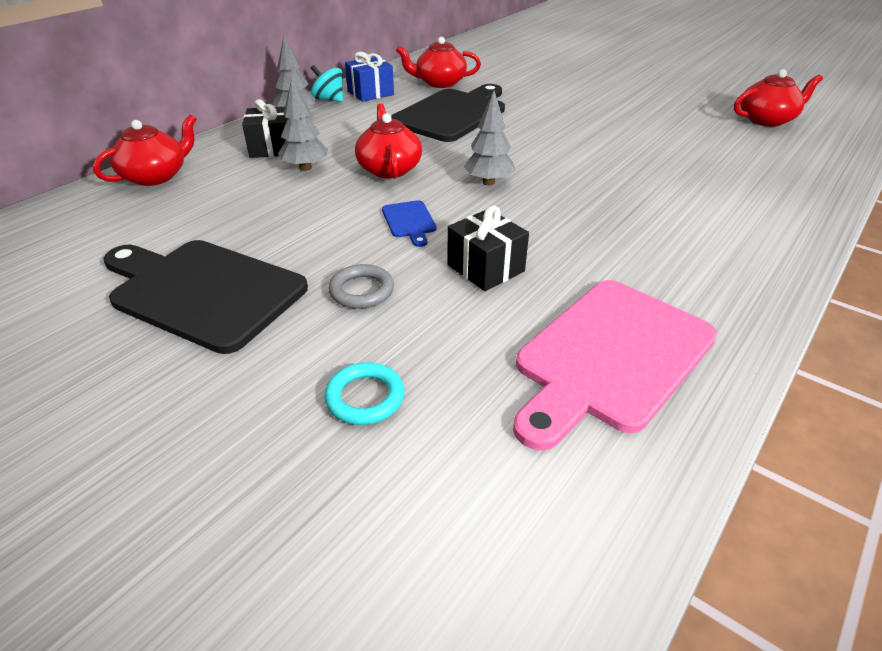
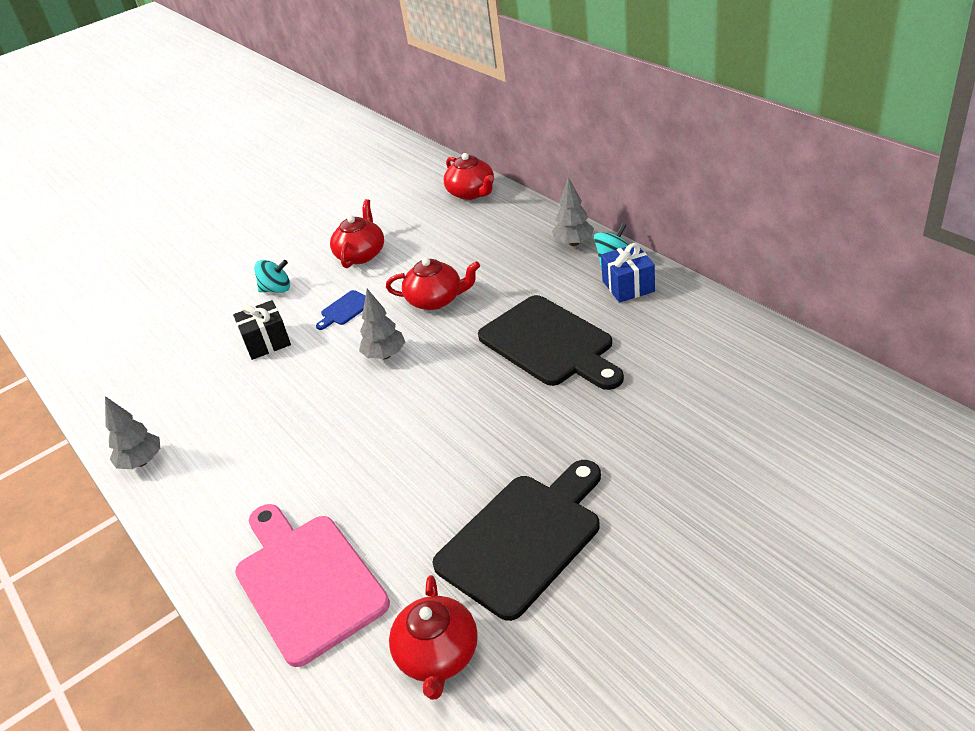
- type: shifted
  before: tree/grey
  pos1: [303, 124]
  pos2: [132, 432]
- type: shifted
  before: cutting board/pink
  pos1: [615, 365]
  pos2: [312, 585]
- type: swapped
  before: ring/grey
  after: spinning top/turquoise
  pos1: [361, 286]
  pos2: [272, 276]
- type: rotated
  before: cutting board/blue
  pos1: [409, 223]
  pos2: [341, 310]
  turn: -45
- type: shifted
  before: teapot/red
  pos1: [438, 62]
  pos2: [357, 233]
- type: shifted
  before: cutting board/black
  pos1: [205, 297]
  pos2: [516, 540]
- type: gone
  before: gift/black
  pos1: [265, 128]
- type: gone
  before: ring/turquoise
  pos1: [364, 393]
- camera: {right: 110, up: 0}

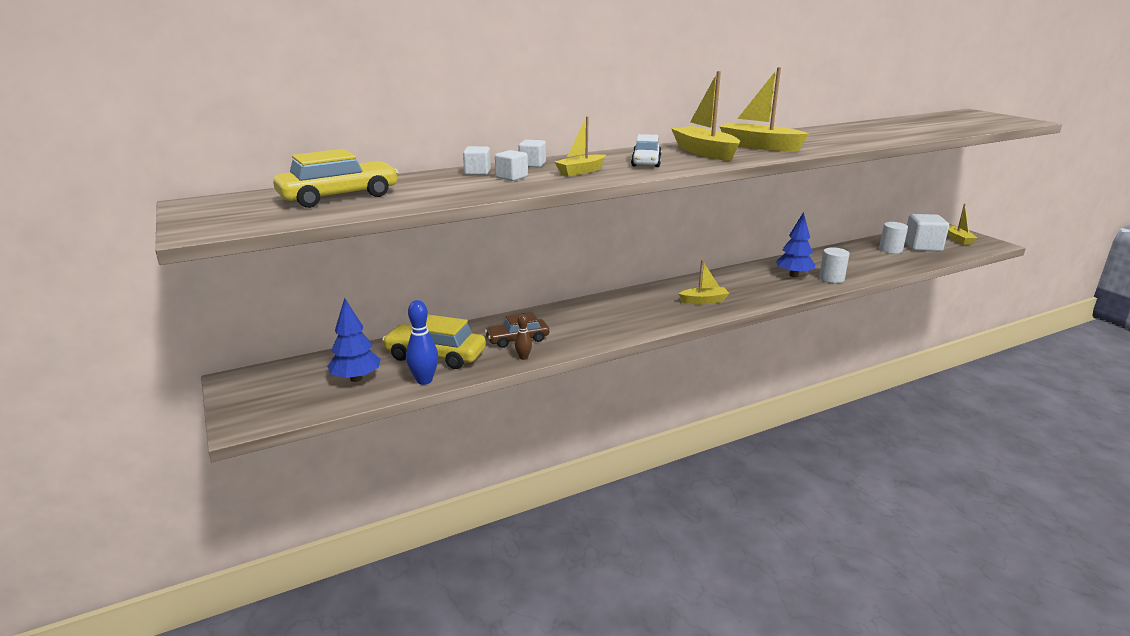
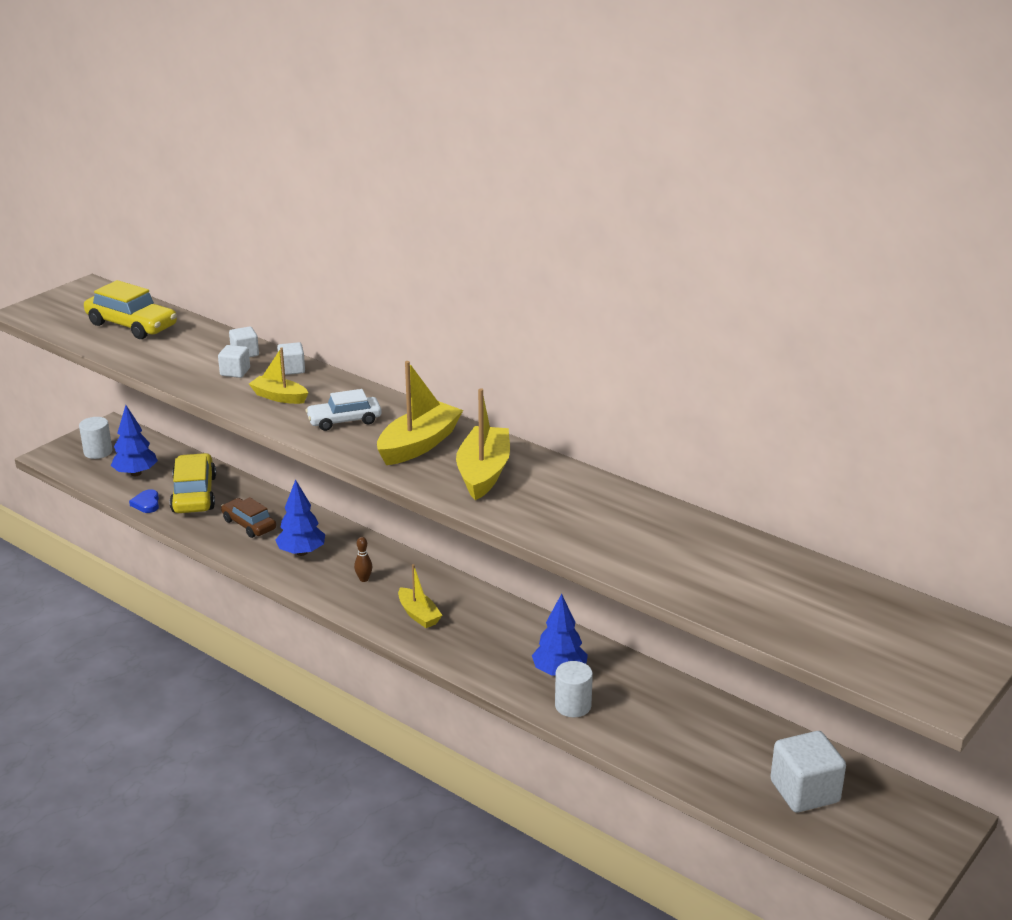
- type: shifted
  before: cylinder/white
  pos1: [893, 238]
  pos2: [96, 438]
- type: swapped
  before: bowling pin/blue
  after: heart/blue
  pos1: [422, 342]
  pos2: [144, 501]
- type: new
  after: tree/blue
  pos2: [300, 517]
- type: shifted
  before: bowling pin/brown
  pos1: [523, 337]
  pos2: [363, 559]
- type: gone
  before: boat/yellow
  pos1: [962, 224]
- camera: {right: 65, up: 5}

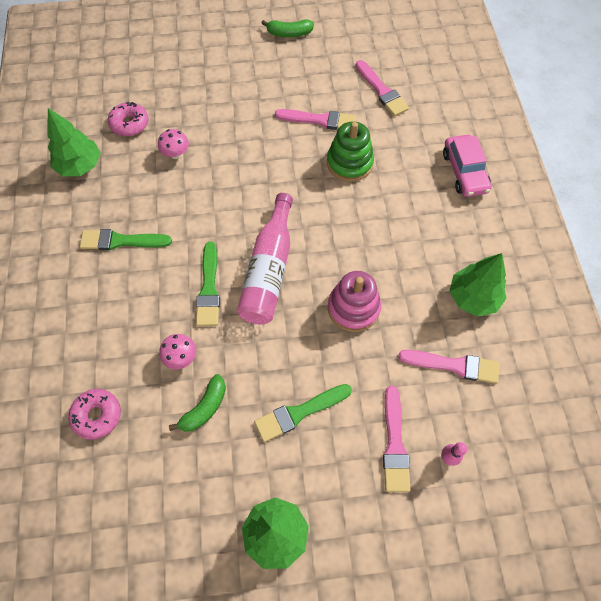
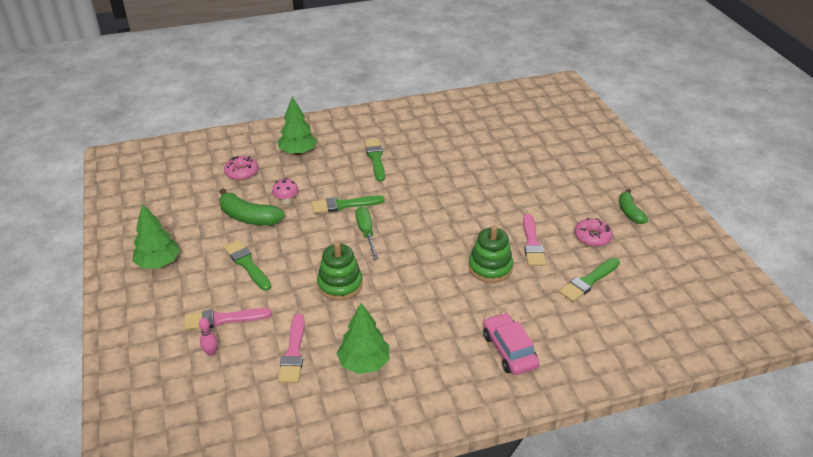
- type: scaled
  before: banana/green
  pos1: [197, 403]
  pos2: [252, 207]
  scale: 1.54
- type: shifted
  before: tree/green
  pos1: [74, 142]
  pos2: [297, 125]
- type: repainted
  before: stacking toy/pink
  after: stacking toy/green
  pos1: [354, 301]
  pos2: [340, 271]
- type: swapped
  before: bottle/pink
  after: screwdriver/green
  pos1: [265, 259]
  pos2: [366, 233]
- type: rotated
  before: car/pink
  pos1: [467, 166]
  pos2: [511, 344]
  turn: 90
- type: repainted
  before: brush/pink
  after: brush/green
  pos1: [382, 88]
  pos2: [589, 280]
- type: shifted
  before: donut/pink
  pos1: [128, 119]
  pos2: [594, 232]
- type: gone
  before: mushroom/pink
  pos1: [173, 144]
- camera: {right: 80, up: -25}

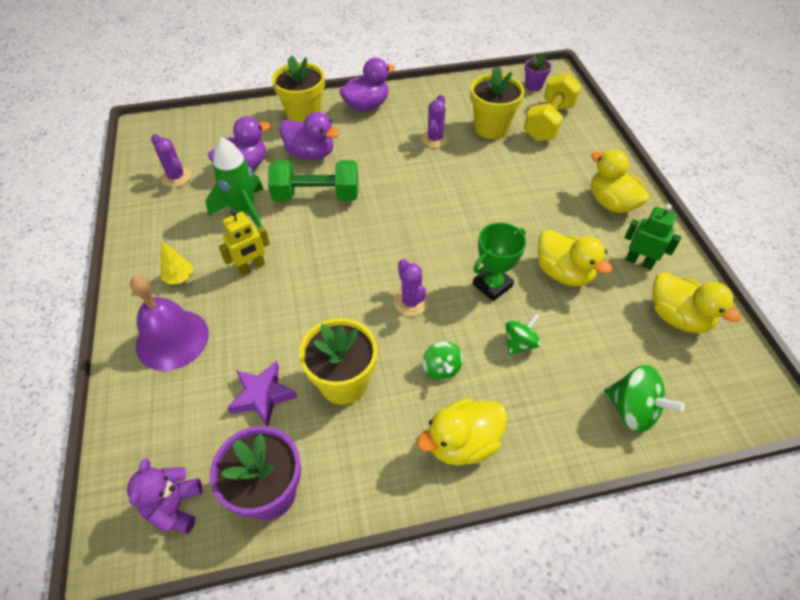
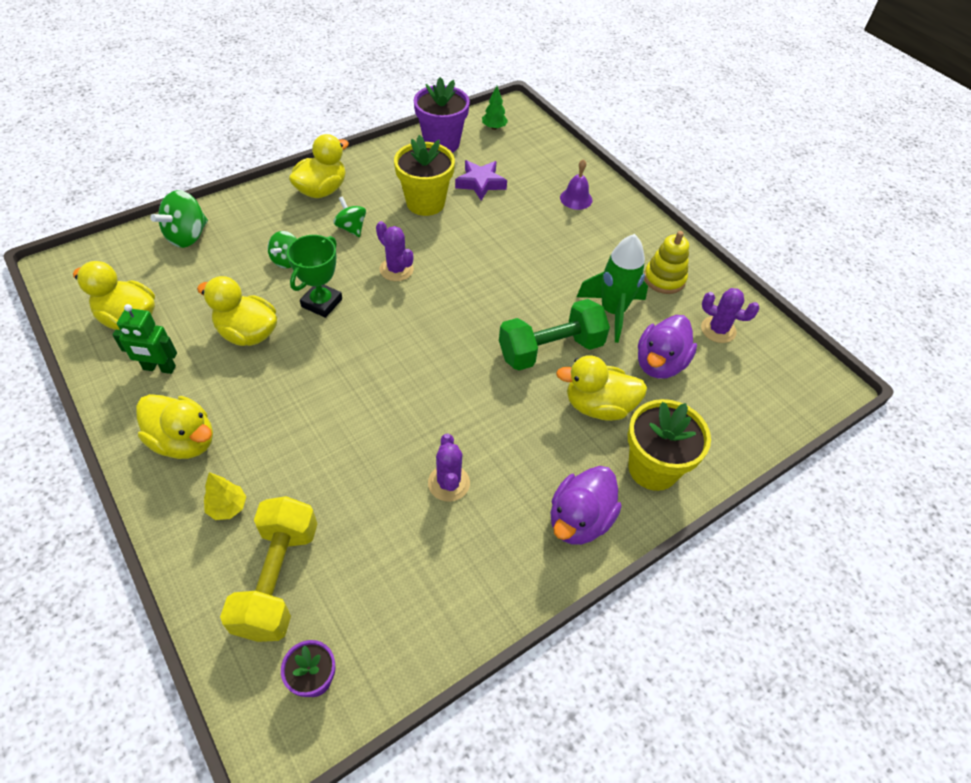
- type: rotated
  before: spinning top/green
  pos1: [644, 399]
  pos2: [179, 219]
  turn: -75
- type: shifted
  before: tree/yellow
  pos1: [177, 262]
  pos2: [225, 496]
- type: swapped
  before: teddy bear/purple
  after: tree/green
  pos1: [164, 496]
  pos2: [495, 108]
- type: repainted
  before: duck/purple
  after: duck/yellow
  pos1: [309, 136]
  pos2: [601, 388]
- type: scaled
  before: bell/purple
  pos1: [169, 323]
  pos2: [576, 184]
  scale: 0.55
- type: new
  after: stacking toy/yellow
  pos2: [666, 262]
- type: gone
  before: robot/yellow
  pos1: [244, 242]
- type: gone
  before: flower pot/yellow
  pos1: [497, 102]
- camera: {right: 155, up: 0}

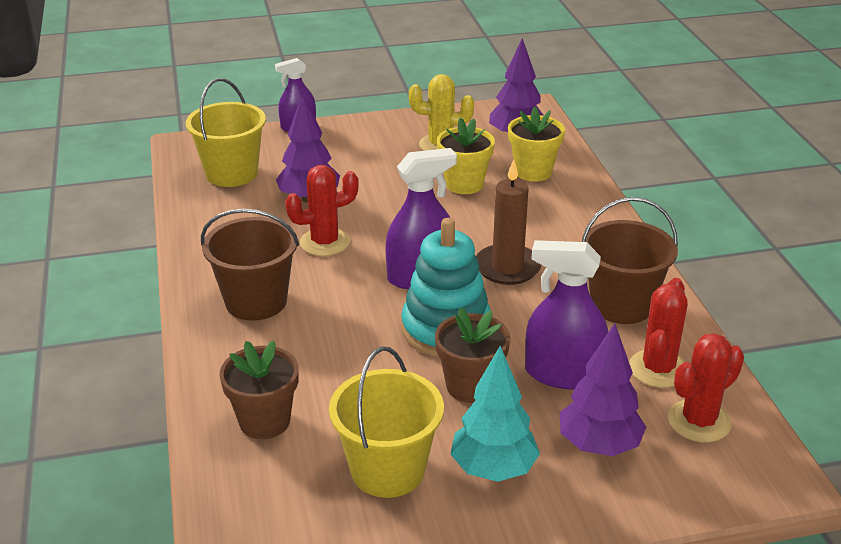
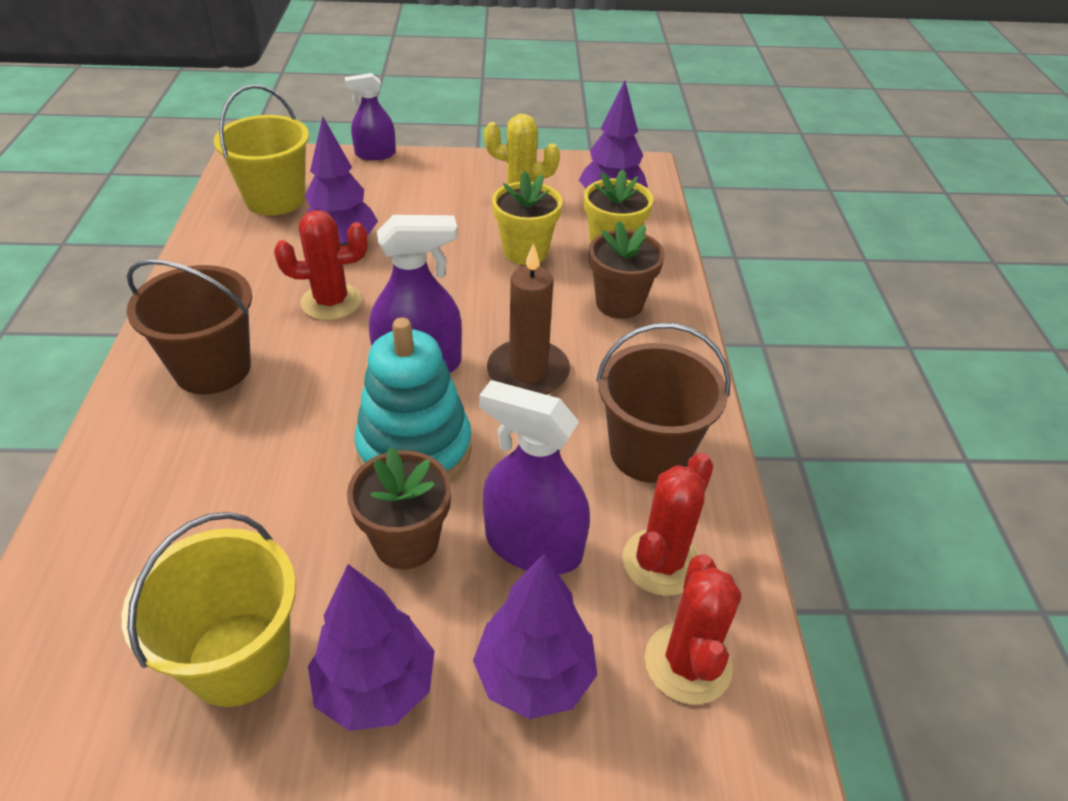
- type: repainted
  before: tree/turquoise
  after: tree/purple
  pos1: [495, 414]
  pos2: [371, 647]
- type: shifted
  before: flower pot/brown
  pos1: [259, 389]
  pos2: [627, 270]
- type: rotated
  before: cactus/red
  pos1: [706, 387]
  pos2: [693, 629]
  turn: -60
- camera: {right: 10, up: 10}

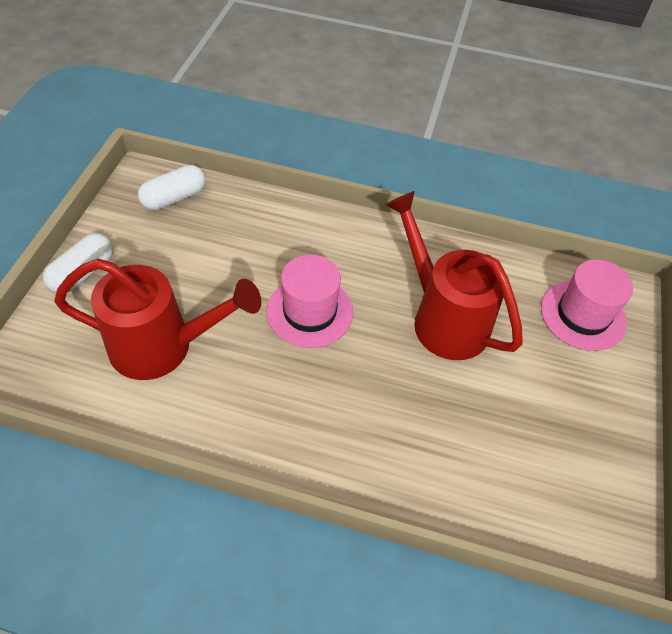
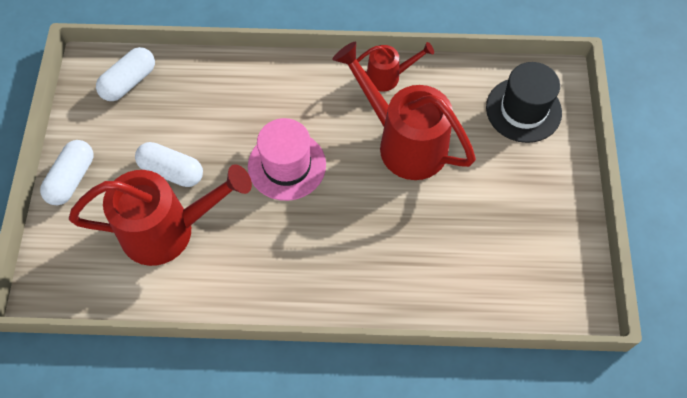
- type: new
  after: capsule/white
  pos2: [169, 164]
- type: new
  after: watering can/red
  pos2: [395, 67]
- type: repainted
  before: hat/pink
  after: hat/black
  pos1: [587, 305]
  pos2: [524, 102]
- camera: {right: -10, up: 10}

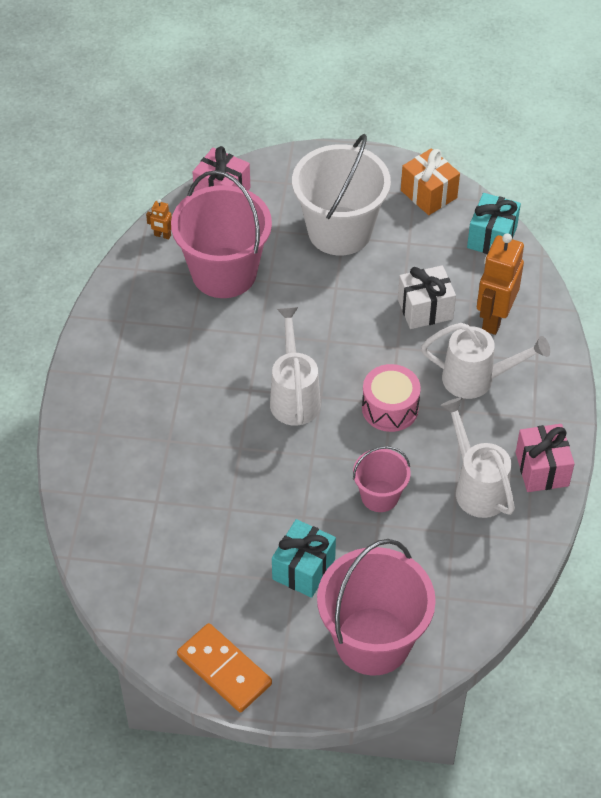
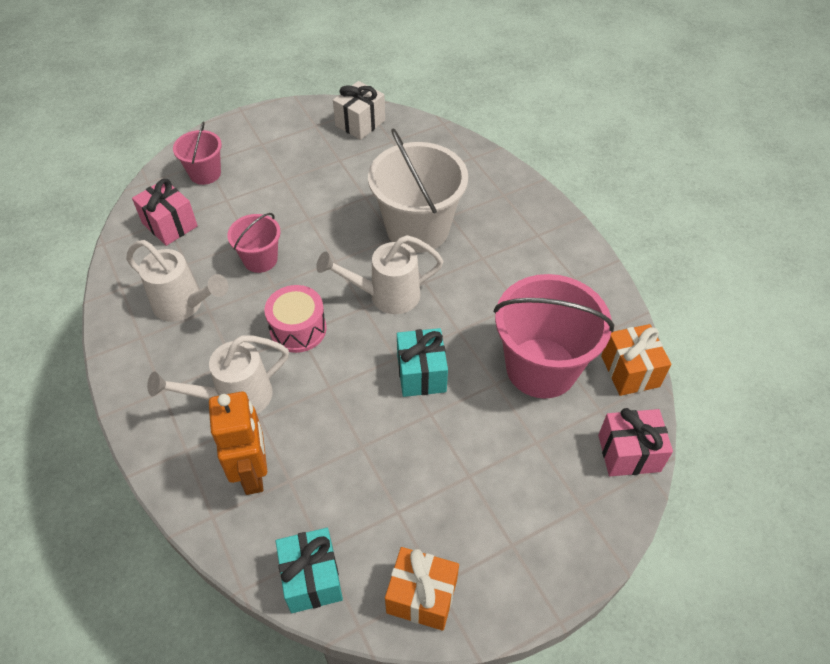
- type: shifted
  before: gift/pink
  pos1: [545, 458]
  pos2: [165, 212]
- type: scaled
  before: bucket/pink
  pos1: [376, 607]
  pos2: [197, 153]
  scale: 0.53
- type: rotated
  before: watering can/white
  pos1: [295, 366]
  pos2: [380, 274]
  turn: 120
- type: shifted
  before: gift/white
  pos1: [427, 297]
  pos2: [359, 110]
- type: shifted
  before: bucket/white
  pos1: [341, 194]
  pos2: [418, 190]
- type: shifted
  before: gift/turquoise
  pos1: [304, 558]
  pos2: [422, 362]
- type: swapped
  before: robot/orange
  after: gift/orange
  pos1: [159, 219]
  pos2: [636, 360]
- type: gone
  before: domino/orange
  pos1: [224, 668]
- camera: {right: 145, up: 0}

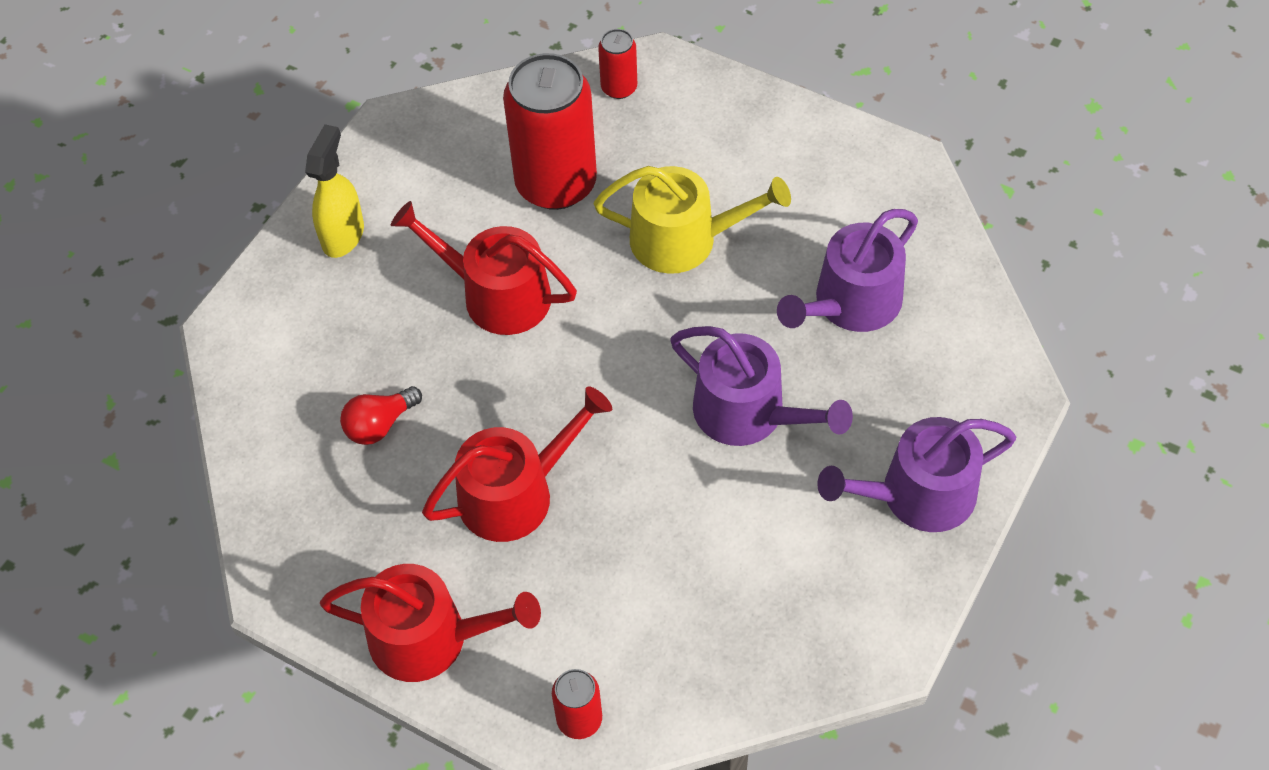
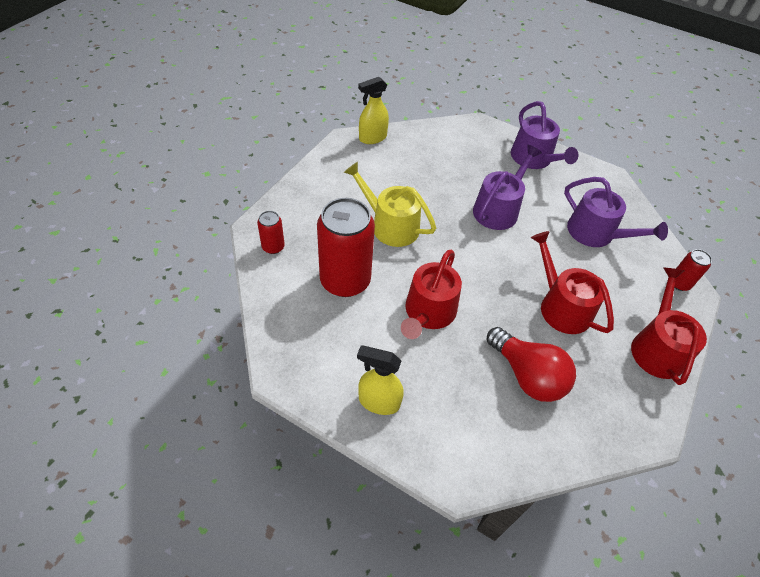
- type: rotated
  before: watering can/yellow
  pos1: [692, 220]
  pos2: [390, 204]
  turn: -60
- type: new
  after: spray bottle/yellow
  pos2: [373, 110]
- type: scaled
  before: light bulb/red
  pos1: [381, 415]
  pos2: [531, 364]
  scale: 1.76
- type: shifted
  before: watering can/purple
  pos1: [847, 270]
  pos2: [616, 212]
- camera: {right: -95, up: -5}

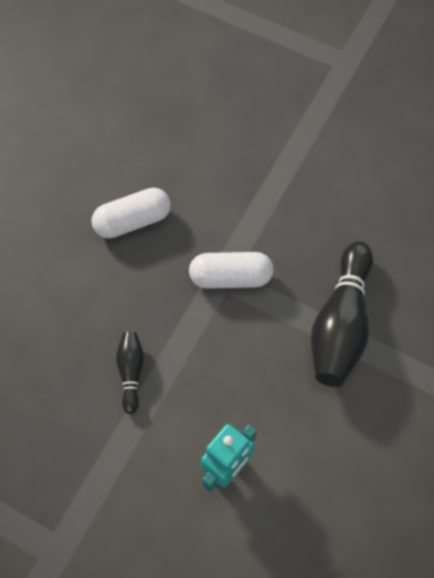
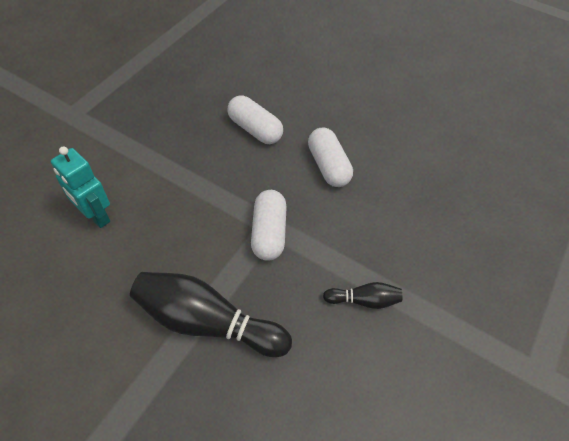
- type: new
  after: capsule/white
  pos2: [255, 119]
- type: shifted
  before: bowling pin/black
  pos1: [130, 373]
  pos2: [362, 295]
- camera: {right: 90, up: -10}

